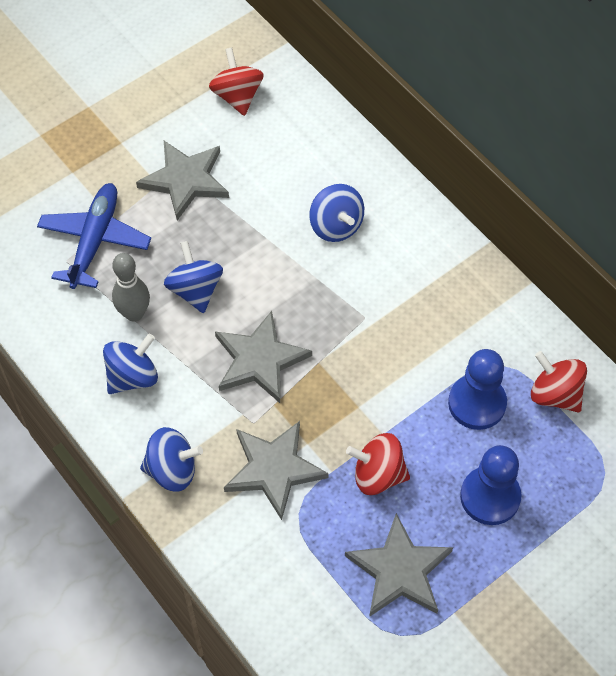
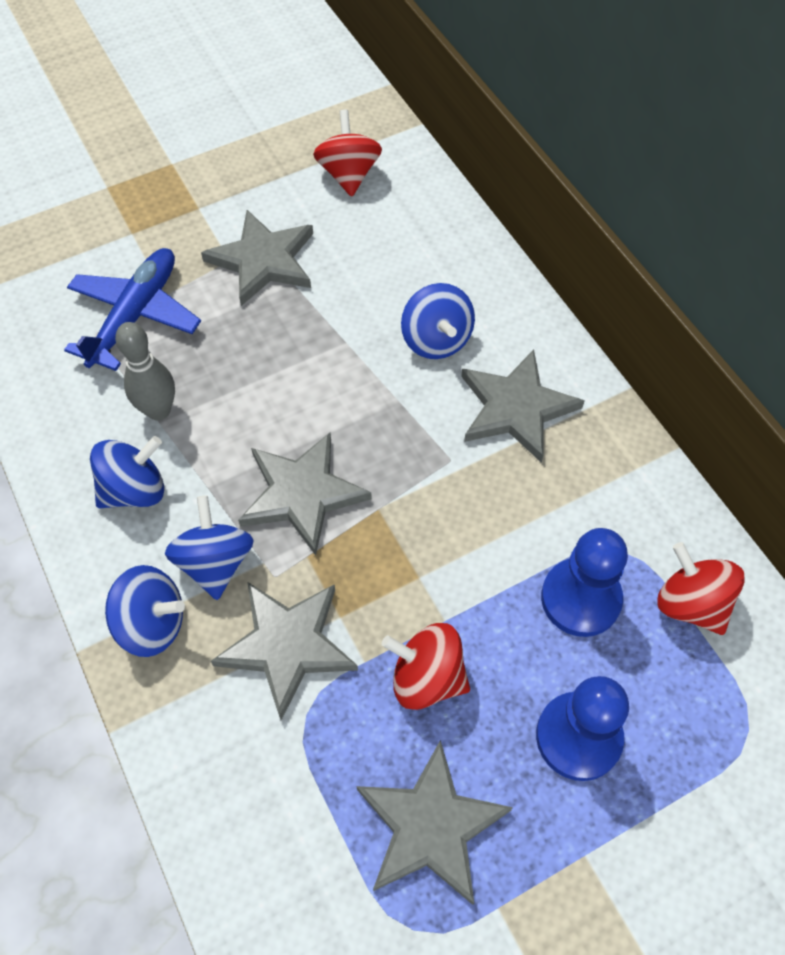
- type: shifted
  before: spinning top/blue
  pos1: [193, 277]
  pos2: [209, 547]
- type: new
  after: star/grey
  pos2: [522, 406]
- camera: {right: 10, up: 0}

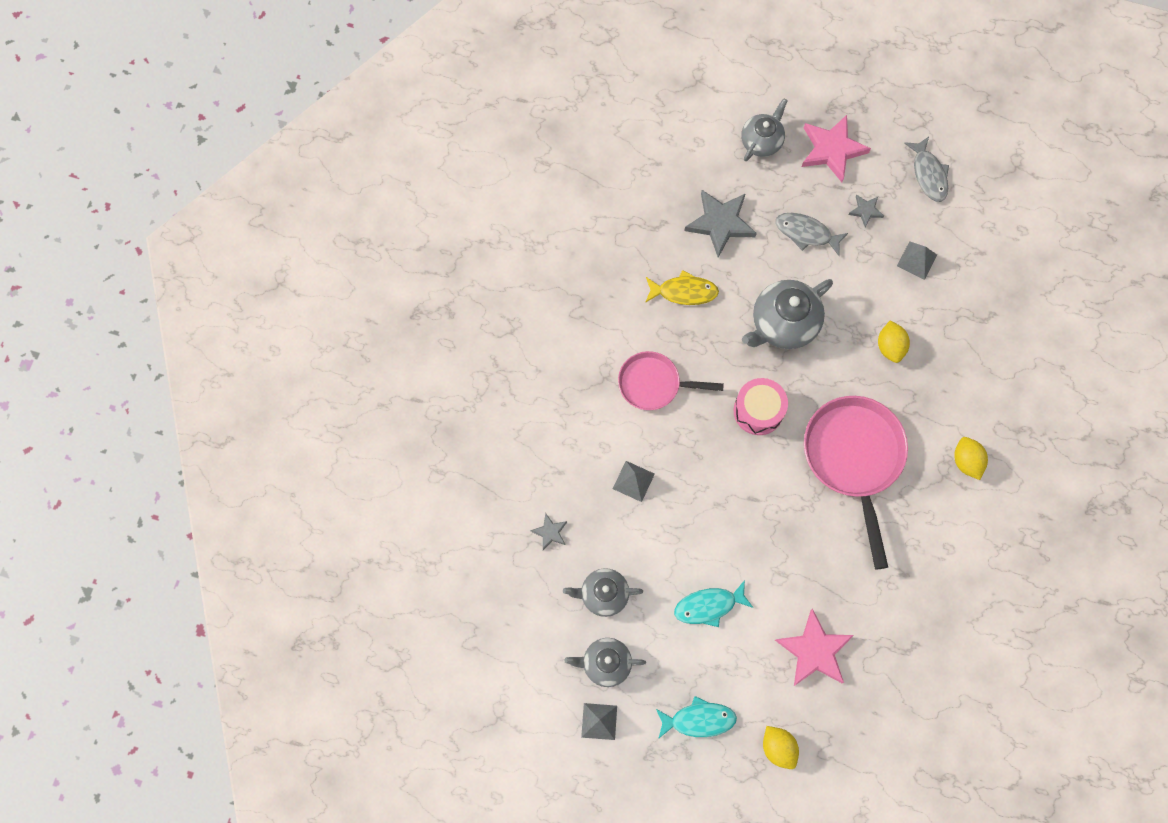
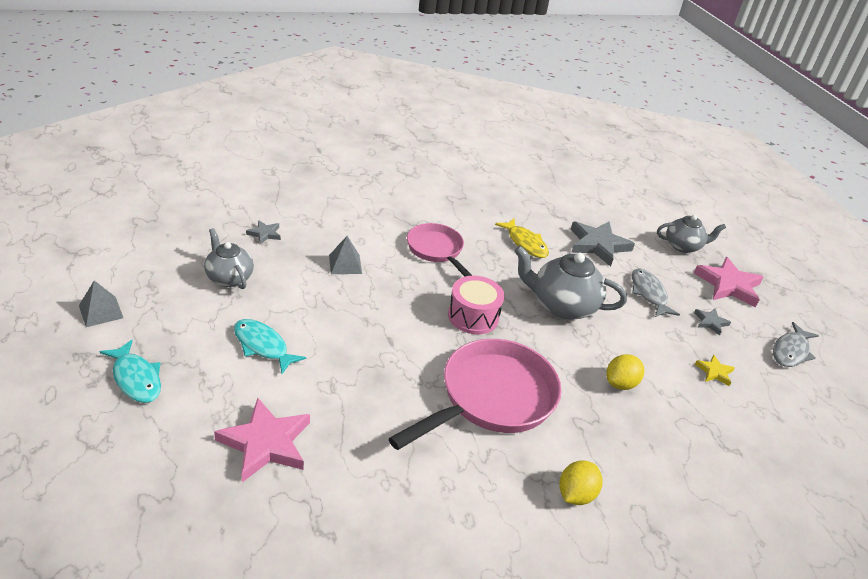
- type: swapped
  before: pyramid/grey
  after: star/yellow
  pos1: [917, 260]
  pos2: [715, 370]
- type: gone
  before: teapot/grey
  pos1: [605, 662]
- type: gone
  before: lemon/yellow
  pos1: [781, 747]
- camera: {right: 50, up: -35}

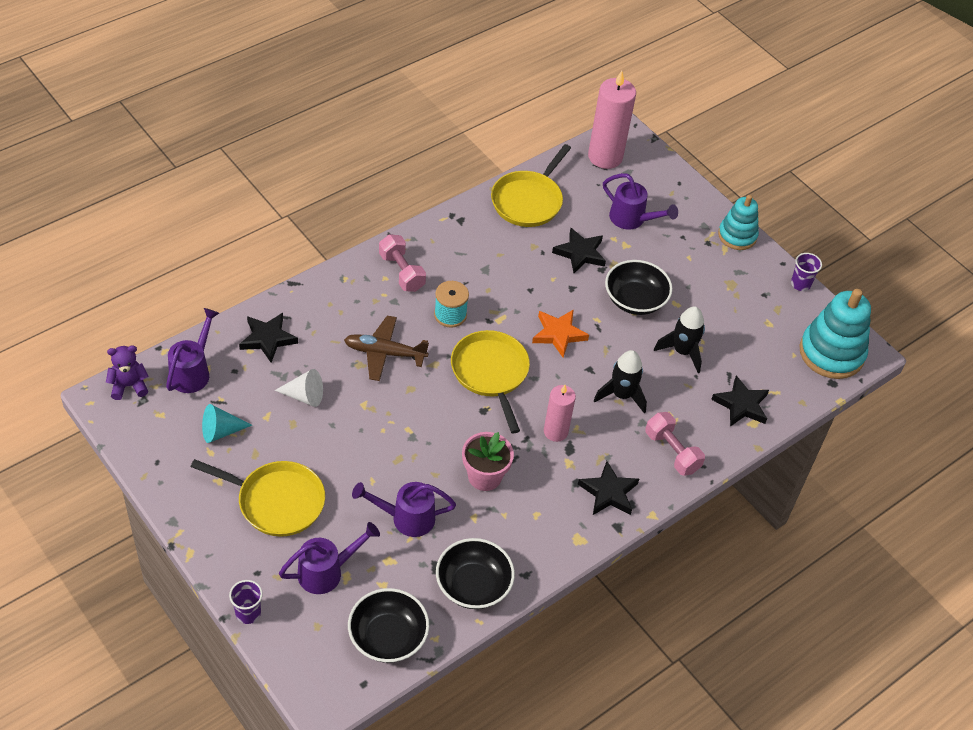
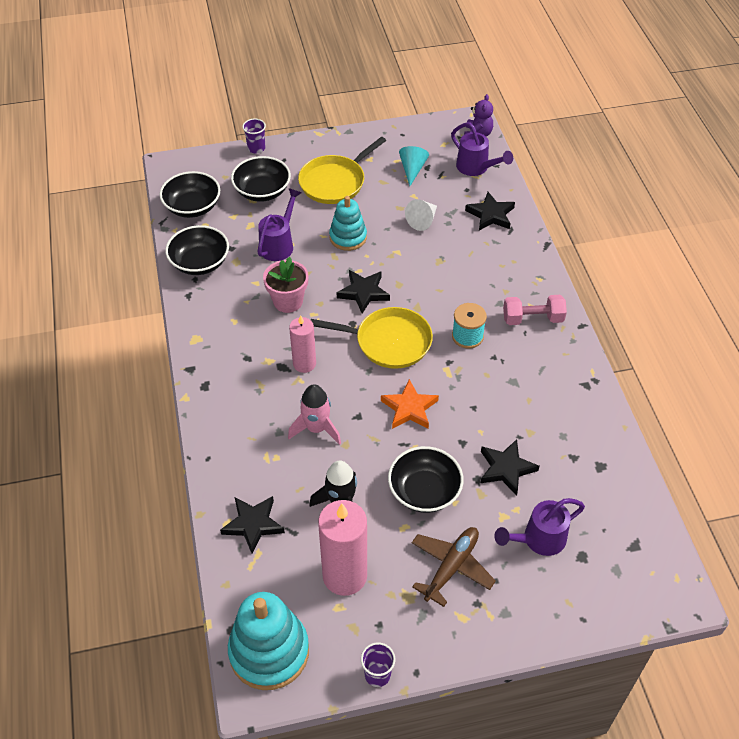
- type: swapped
  before: watering can/purple
  after: bowl/black
  pos1: [329, 558]
  pos2: [261, 179]
- type: repainted
  before: rocket/black
  after: rocket/pink
  pos1: [620, 381]
  pos2: [314, 414]
- type: shifted
  before: candle/pink
  pos1: [612, 120]
  pos2: [342, 548]
- type: shifted
  before: stacking toy/turquoise
  pos1: [738, 222]
  pos2: [348, 223]
- type: shifted
  before: star/black
  pos1: [608, 488]
  pos2: [363, 292]
- type: shifted
  before: plane/brown
  pos1: [386, 348]
  pos2: [454, 567]
- type: gone
  before: pan/yellow
  pos1: [531, 185]
- type: gone
  before: dumbbell/pink
  pos1: [675, 444]
- camera: {right: 120, up: 0}

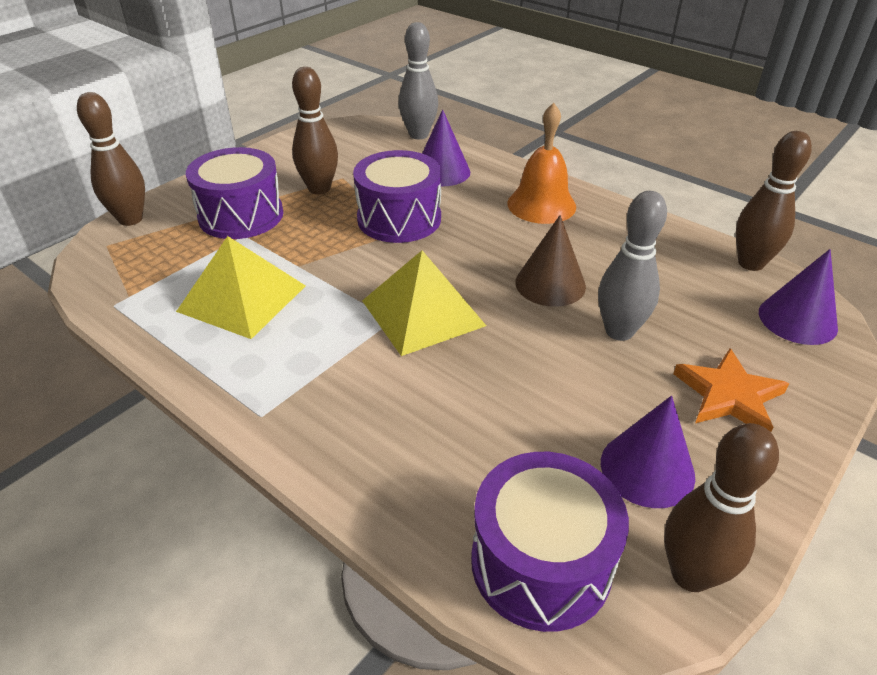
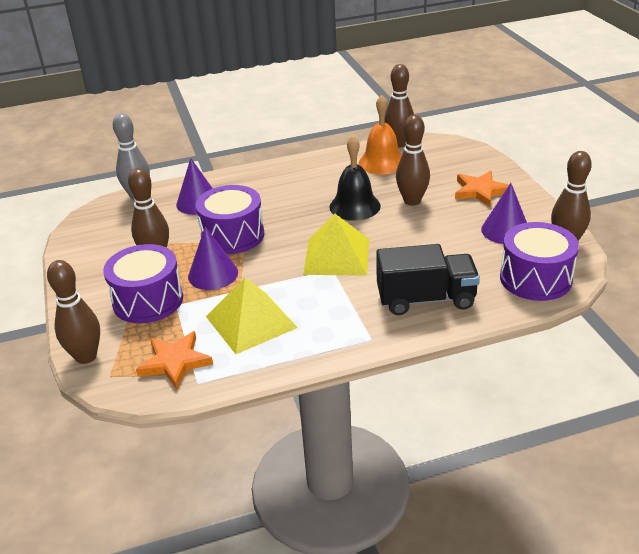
- type: new
  after: star/orange
  pos2: [174, 360]
- type: shifted
  before: cone/purple
  pos1: [798, 297]
  pos2: [213, 258]
- type: swapped
  before: cone/brown
  after: bell/black
  pos1: [550, 261]
  pos2: [355, 178]
- type: shifted
  before: bell/orange
  pos1: [541, 163]
  pos2: [380, 134]
- type: new
  after: truck/black
  pos2: [428, 279]
- type: repainted
  before: bowling pin/grey
  after: bowling pin/brown
  pos1: [632, 266]
  pos2: [413, 160]
- camera: {right: -55, up: -5}

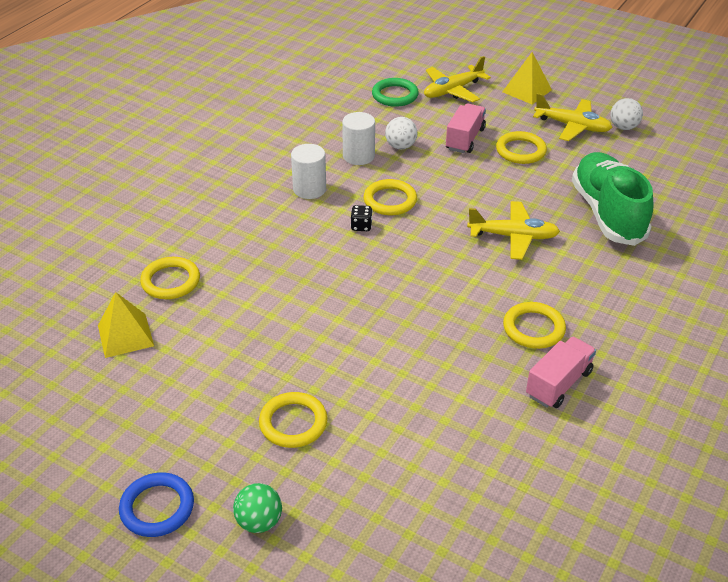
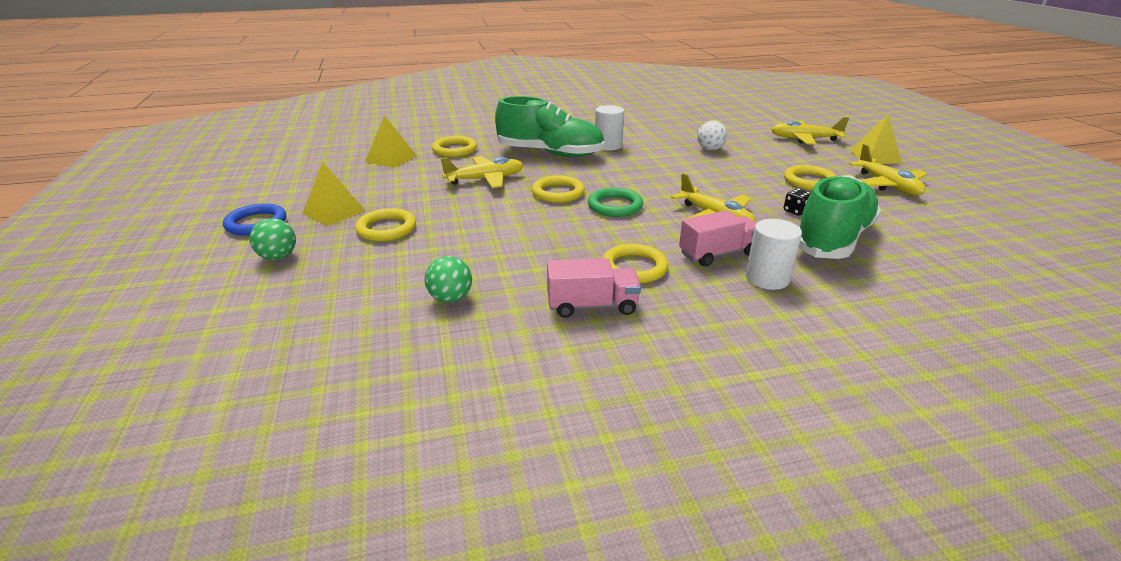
- type: new
  after: pyramid/yellow
  pos2: [333, 194]
- type: new
  after: ball/green
  pos2: [448, 279]
- type: new
  after: plane/yellow
  pos2: [482, 172]
- type: new
  after: shoe/green
  pos2: [550, 126]
- type: shifted
  before: ring/yellow
  pos1: [390, 197]
  pos2: [558, 189]
- type: shifted
  before: ring/green
  pos1: [395, 92]
  pos2: [615, 202]
- type: shifted
  before: truck/pink
  pos1: [466, 128]
  pos2: [718, 238]
- type: shifted
  before: cylinder/white
  pos1: [358, 138]
  pos2: [774, 254]
- type: shifted
  before: dice/black
  pos1: [361, 218]
  pos2: [797, 202]
- type: gone
  before: ball/white
  pos1: [626, 114]
- camera: {right: 45, up: -10}

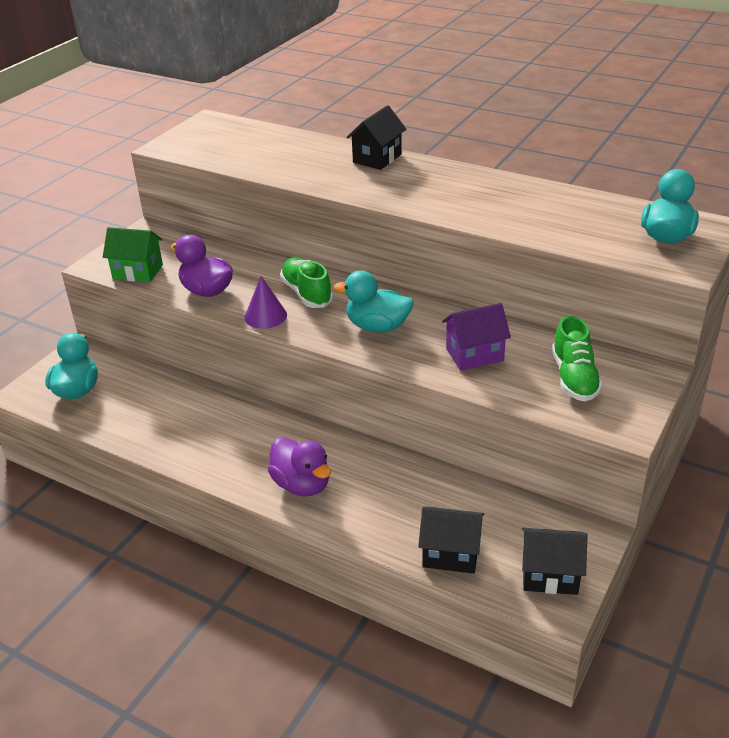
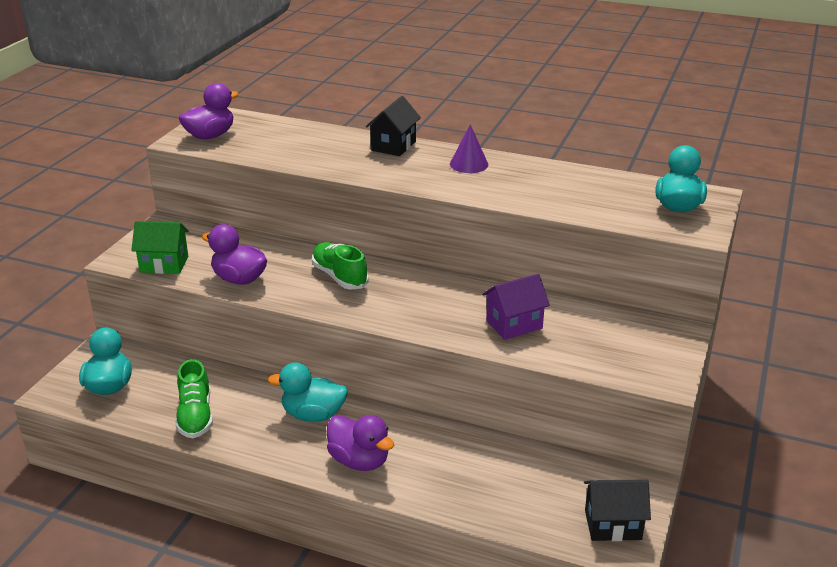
- type: shifted
  before: shoe/green
  pos1: [577, 359]
  pos2: [194, 398]
- type: new
  after: duck/purple
  pos2: [209, 111]
- type: shifted
  before: duck/turquoise
  pos1: [373, 301]
  pos2: [308, 392]
- type: shifted
  before: cone/purple
  pos1: [265, 302]
  pos2: [469, 148]
- type: gone
  before: house/black
  pos1: [451, 540]
- camera: {right: -10, up: -5}

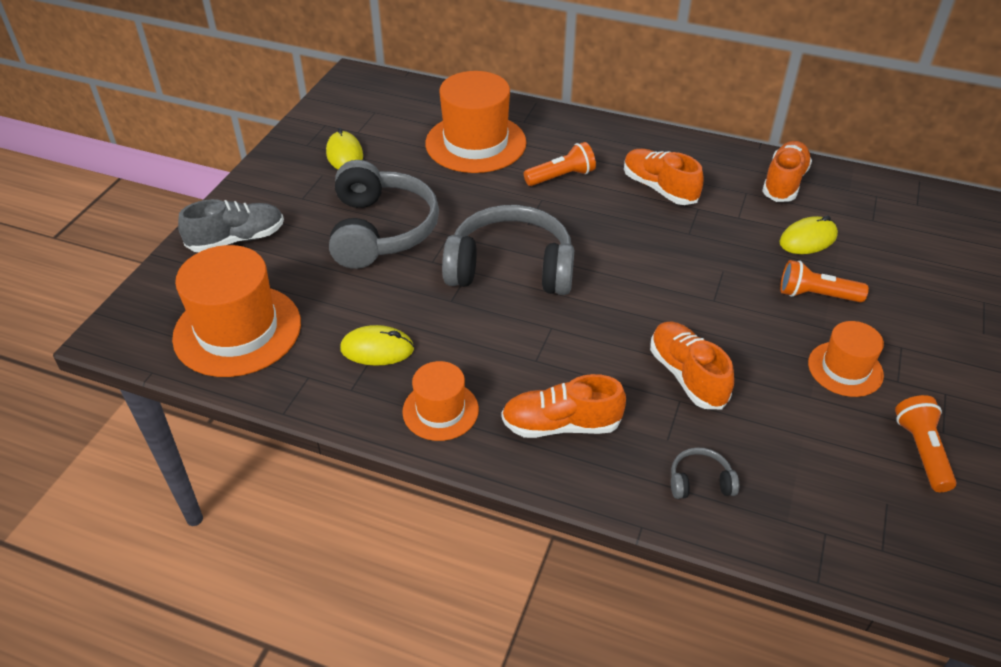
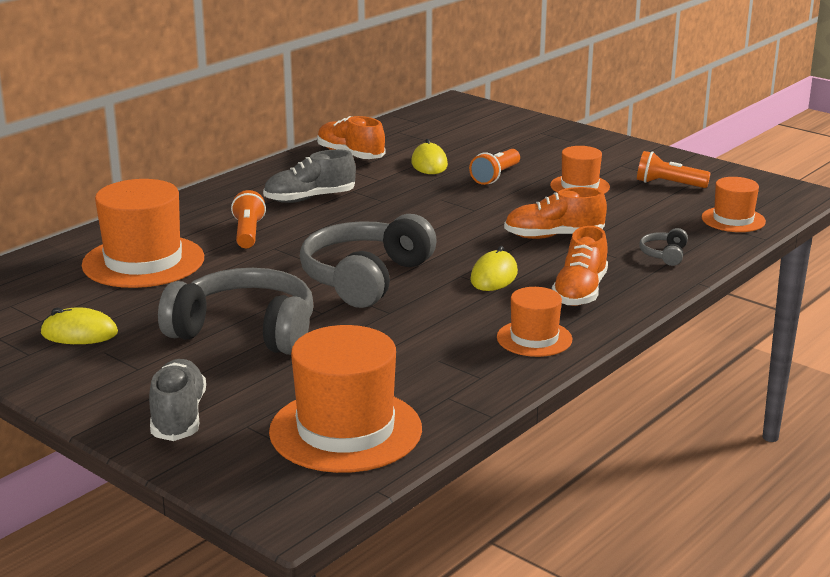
- type: repainted
  before: shoe/orange
  after: shoe/grey
  pos1: [663, 177]
  pos2: [309, 176]
- type: shifted
  before: mouse/yellow
  pos1: [377, 345]
  pos2: [494, 268]
- type: new
  after: hat/orange
  pos2: [733, 204]
- camera: {right: -70, up: -20}

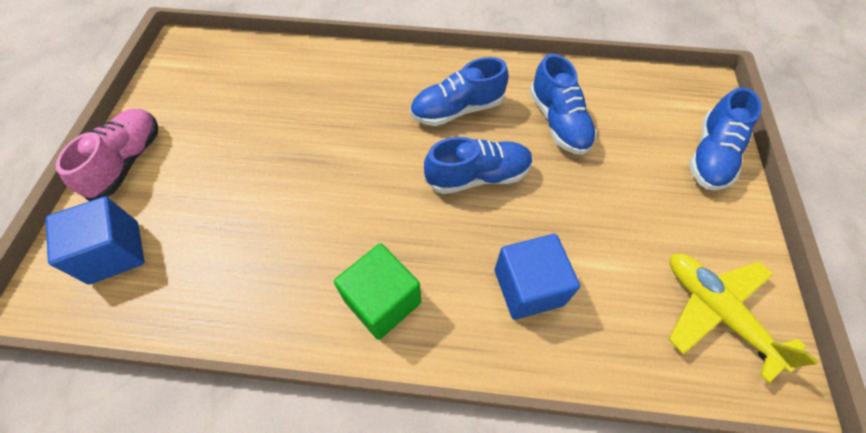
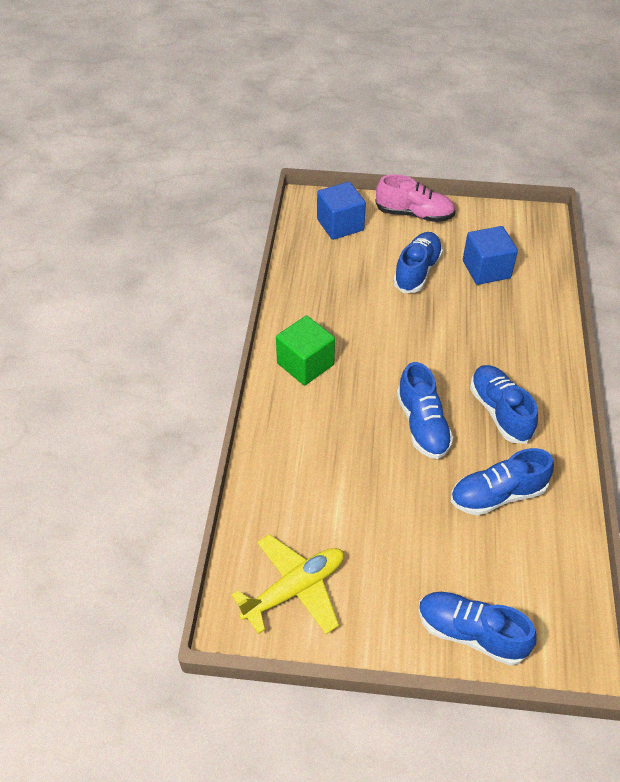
- type: new
  after: shoe/blue
  pos2: [418, 262]
- type: shifted
  before: cube/blue
  pos1: [537, 277]
  pos2: [490, 255]
- camera: {right: 90, up: -10}

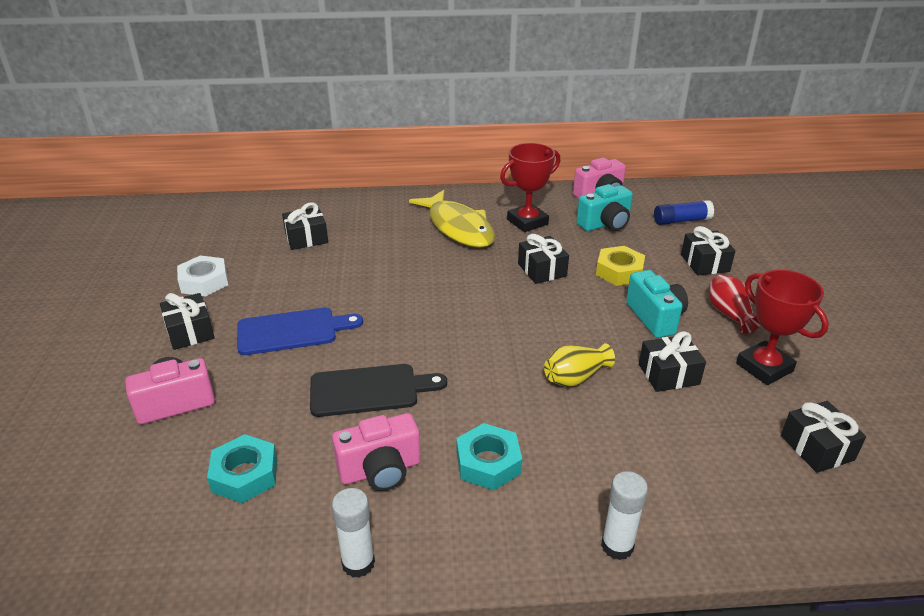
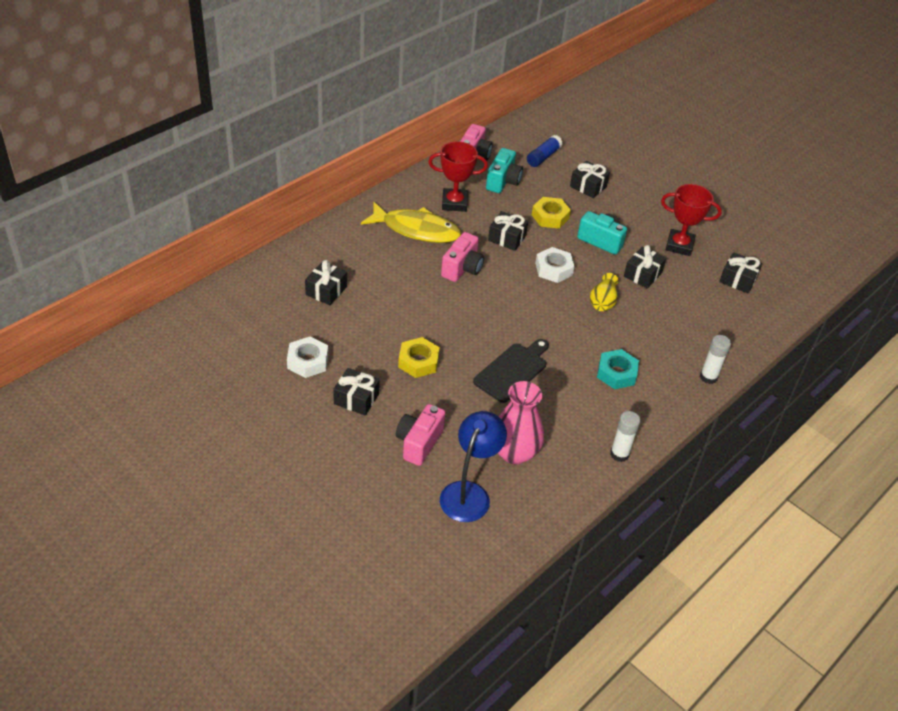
- type: swapped
  before: cutting board/blue
  after: nut/yellow
  pos1: [300, 331]
  pos2: [419, 357]
- type: rotated
  before: trophy/red
  pos1: [530, 187]
  pos2: [458, 176]
  turn: 75
- type: new
  after: lamp/blue
  pos2: [473, 466]
- type: shifted
  before: camera/pink
  pos1: [376, 452]
  pos2: [462, 257]
- type: swapped
  before: nut/turquoise
  after: vase/pink
  pos1: [242, 468]
  pos2: [521, 422]
- type: new
  after: nut/white
  pos2: [555, 265]
- type: gone
  before: vase/red
  pos1: [735, 304]
- camera: {right: -45, up: 10}

